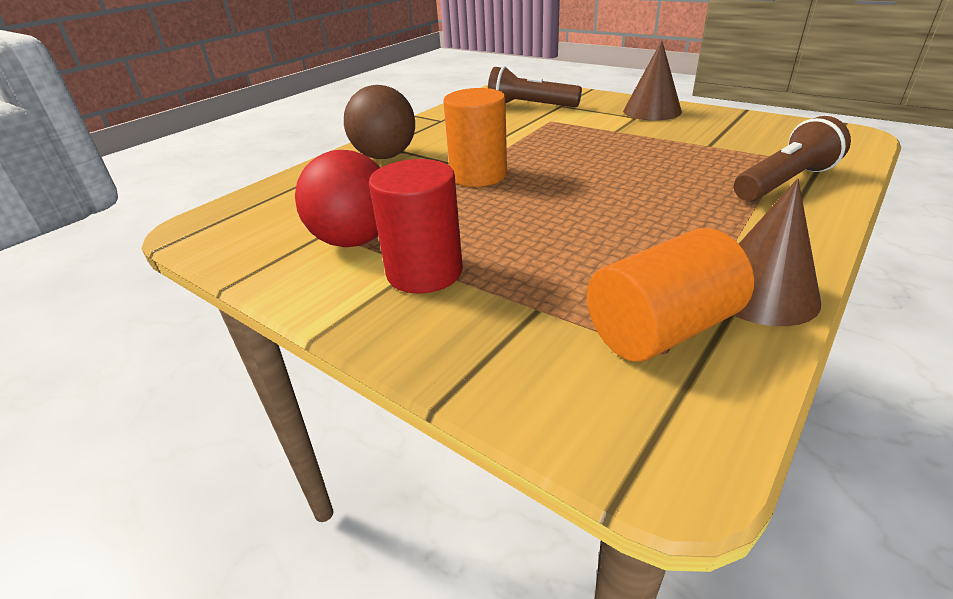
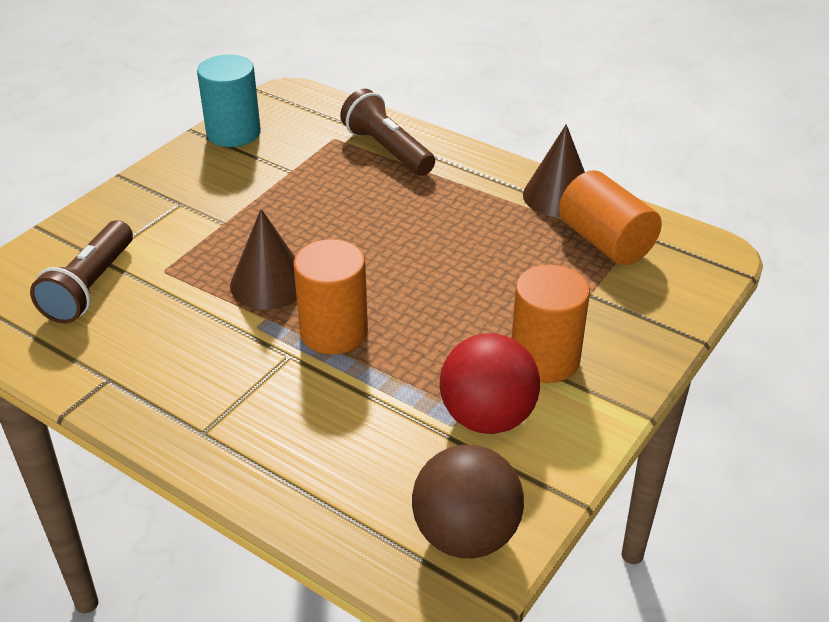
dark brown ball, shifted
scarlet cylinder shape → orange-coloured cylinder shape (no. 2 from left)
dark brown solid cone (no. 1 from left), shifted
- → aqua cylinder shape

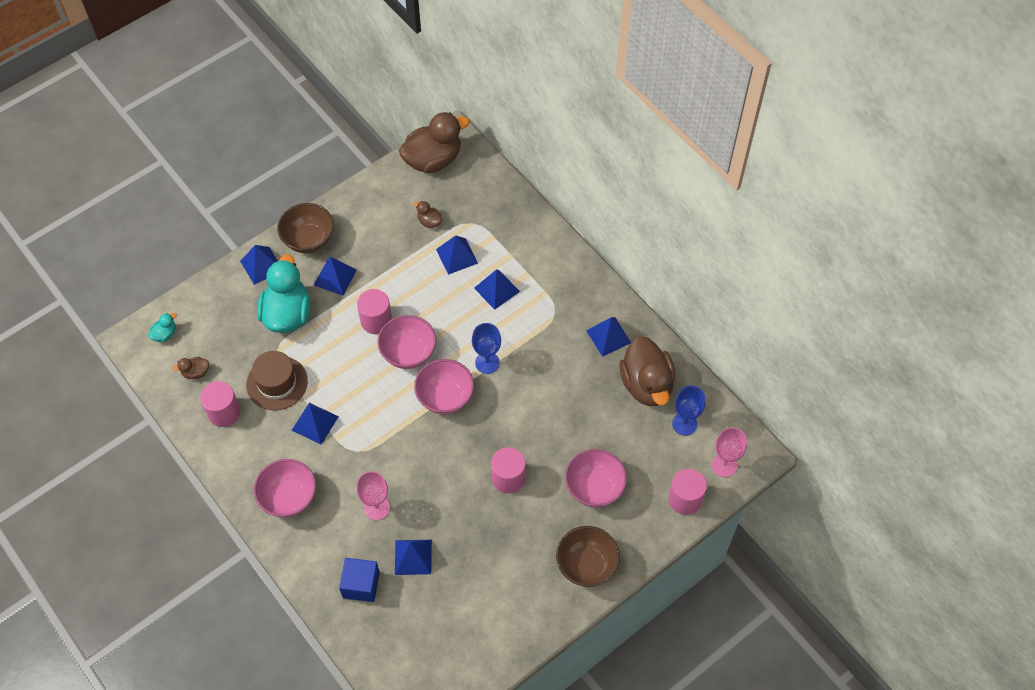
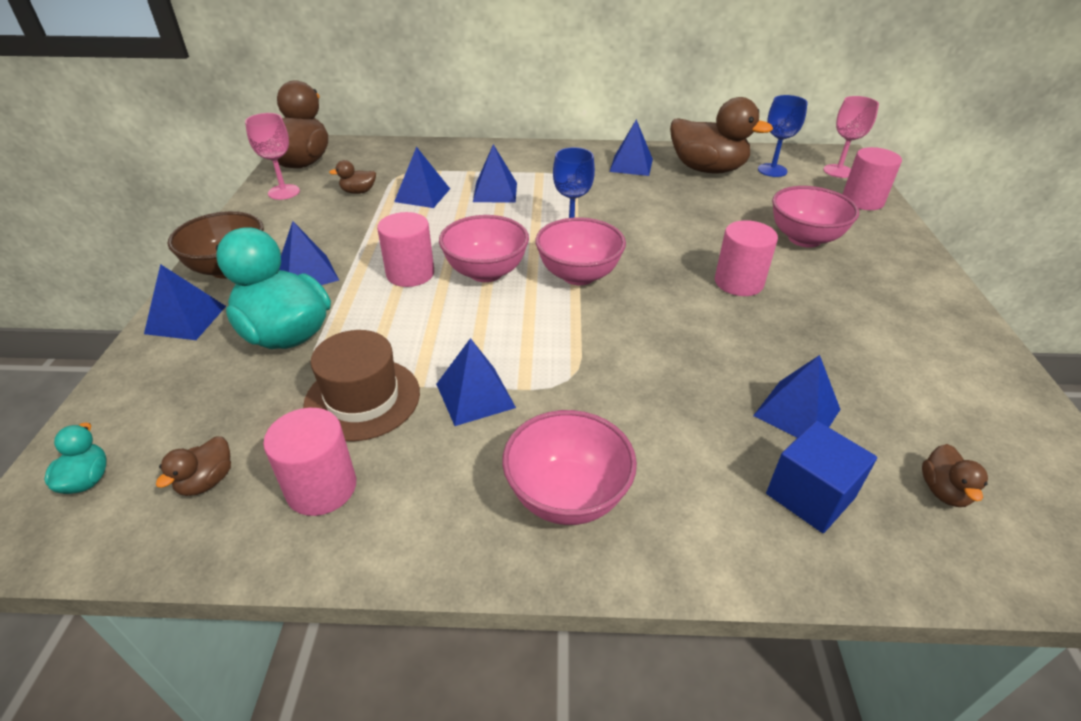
rose-pink chalice (no. 1 from left), shifted
dark brown deep dish (no. 2 from left) → -
- → dark brown duck (no. 5 from left)

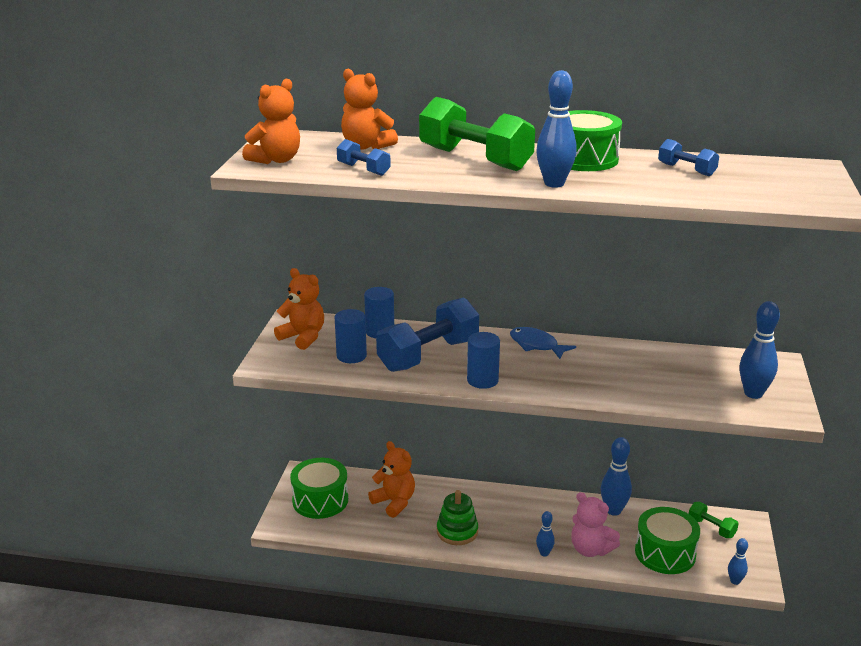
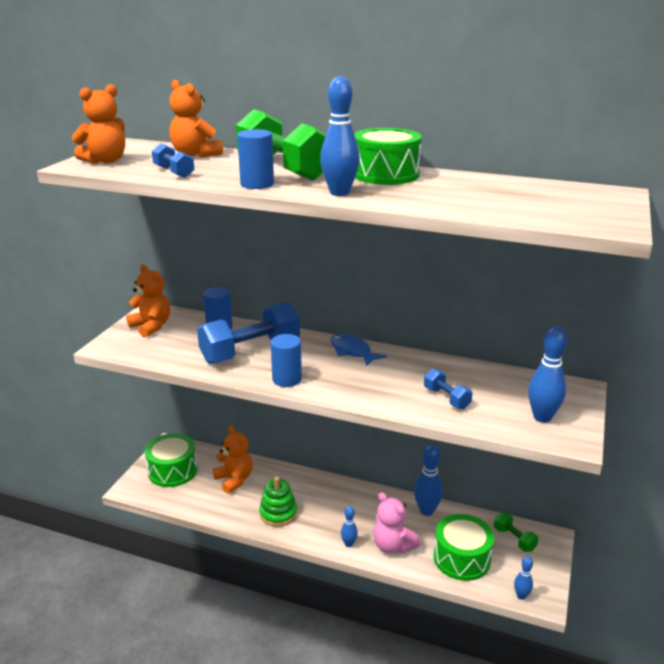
cobalt cylinder shape (no. 1 from left in the first image) → cobalt cylinder shape (no. 2 from left), shifted
cobalt dumbbell (no. 3 from left), shifted

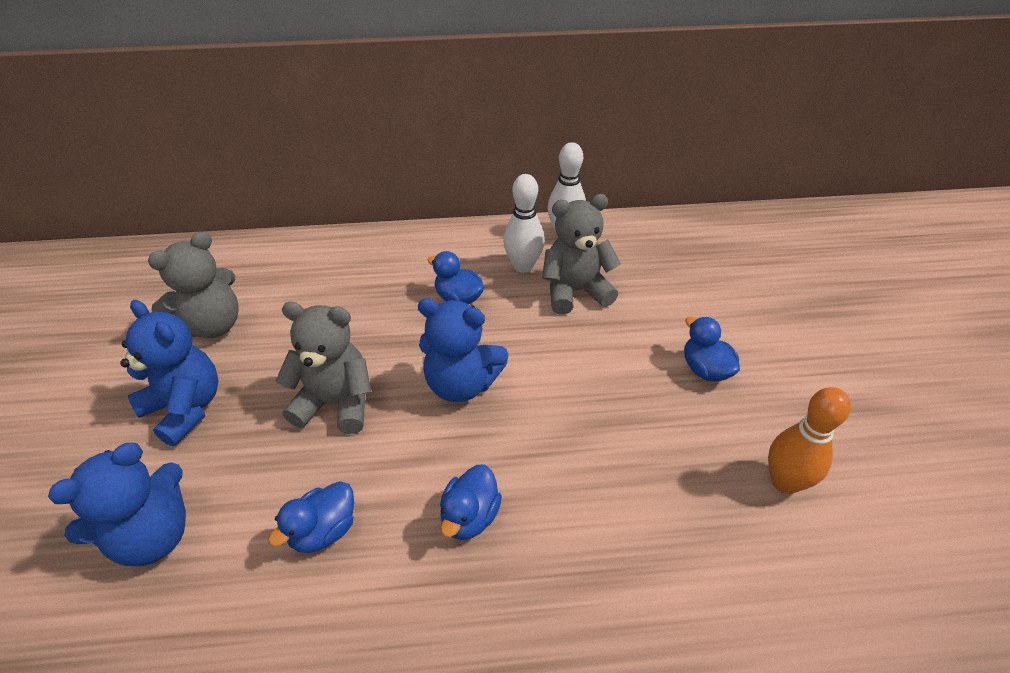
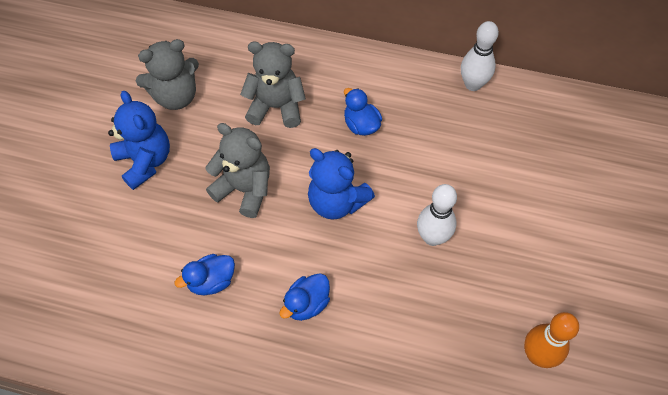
cobalt teddy bear (no. 1 from left) → -
white tenpin (no. 1 from left), shifted
grey teddy bear (no. 3 from left), shifted
cobalt duck (no. 4 from left) → -

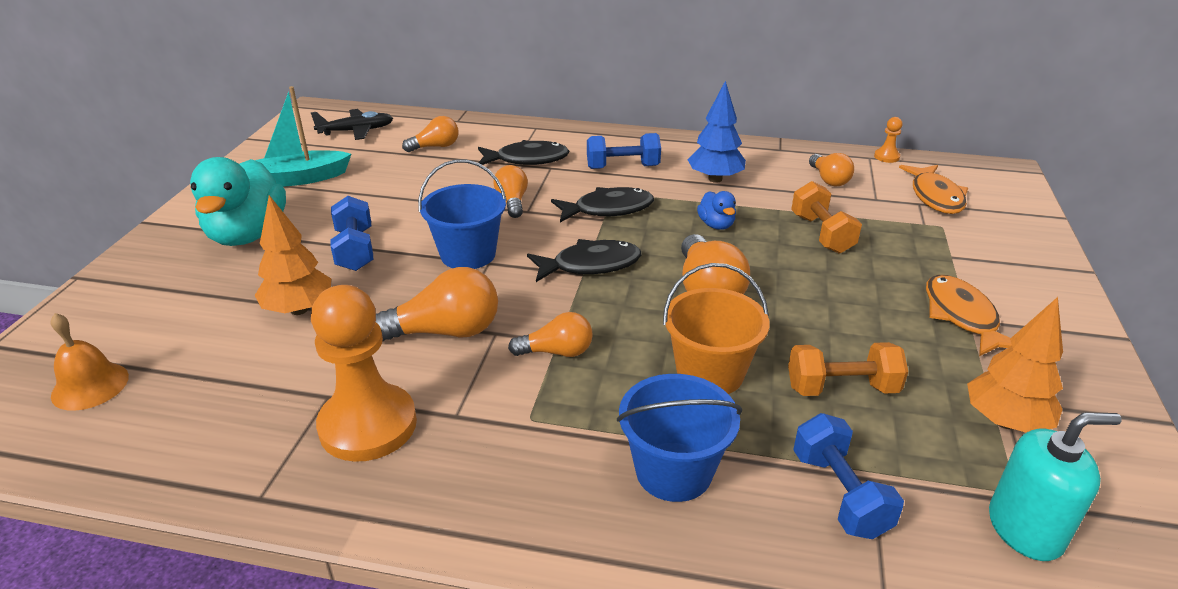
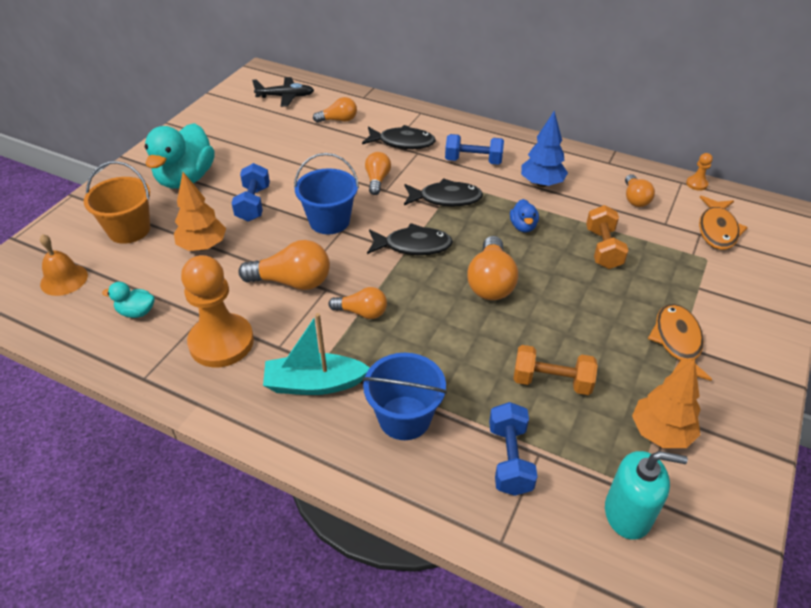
aqua sailboat, shifted
orange-coloured sand bucket, shifted
- → aqua duck (no. 1 from left)

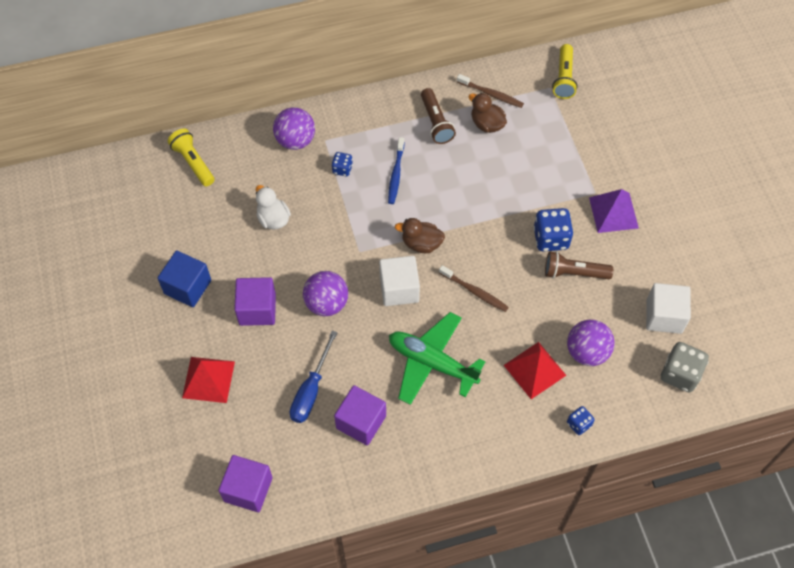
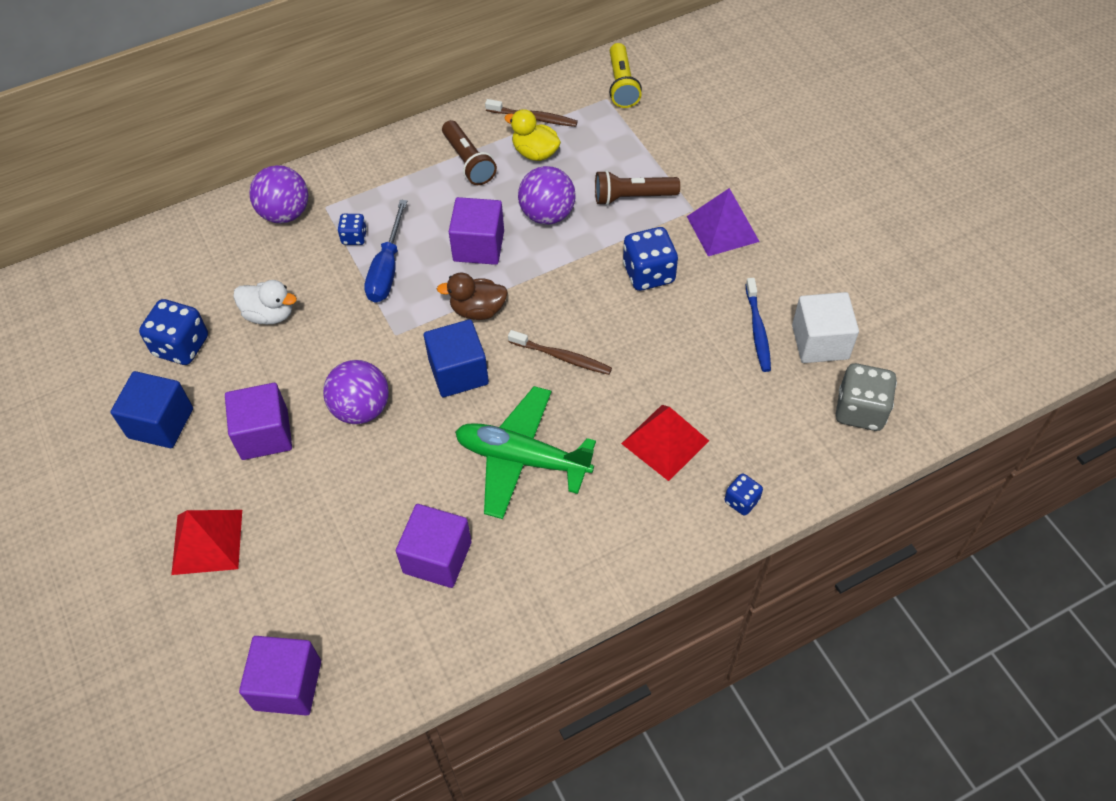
bright yellow pocket torch (no. 1 from left) → -
white duck, 150 degrees clockwise
cobalt hand screwdriver, shifted
white block (no. 1 from left) → cobalt block (no. 2 from left)
cobalt tooth brush, shifted
dark brown duck (no. 2 from left) → bright yellow duck
dark brown pocket torch (no. 2 from left), shifted
violet ball (no. 3 from left), shifted
- → cobalt dice (no. 1 from left)
- → violet block (no. 4 from left)

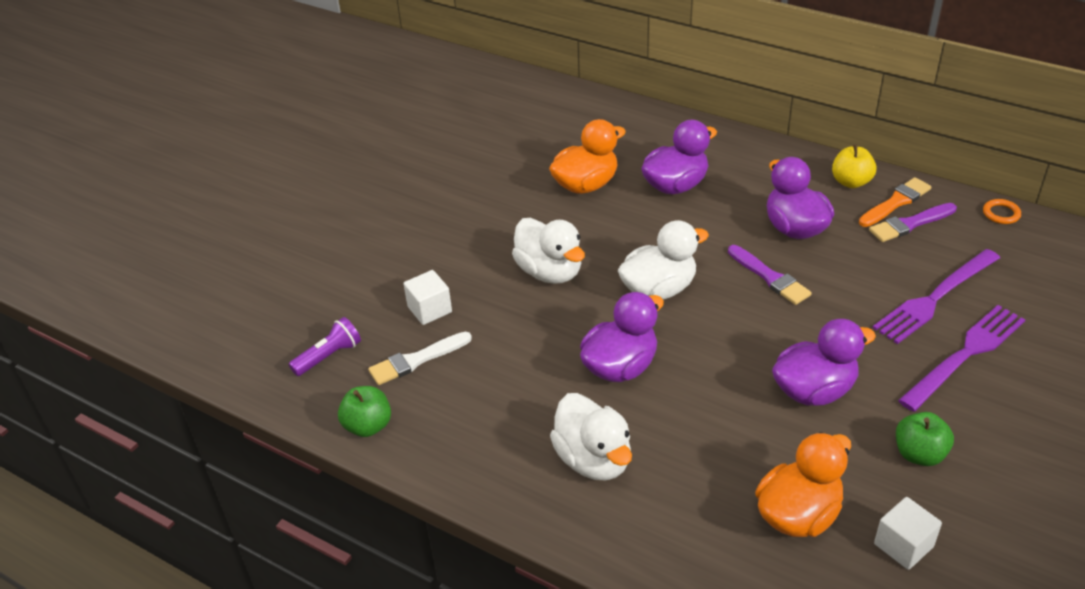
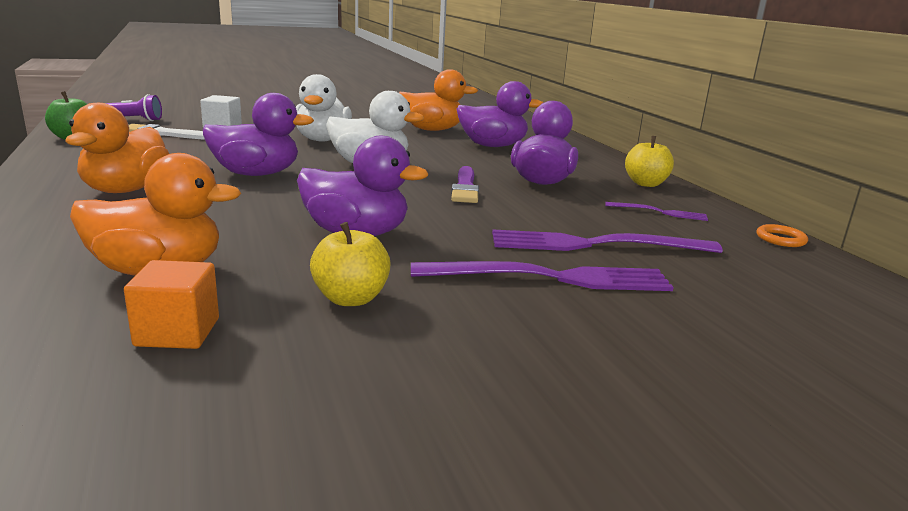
white duck (no. 2 from left) → orange-coloured duck (no. 1 from left)
orange-coloured paint brush → -
violet paint brush (no. 2 from left) → violet dinner fork (no. 3 from left)
white block (no. 2 from left) → orange-coloured block
green toy apple (no. 2 from left) → bright yellow toy apple (no. 1 from left)

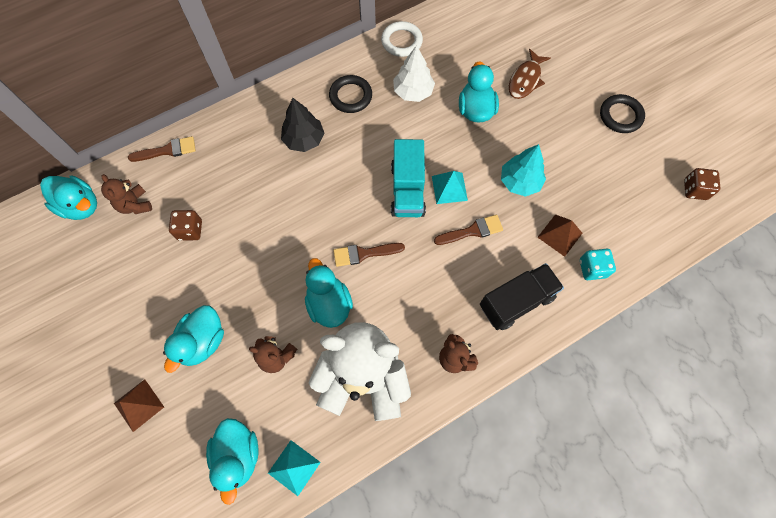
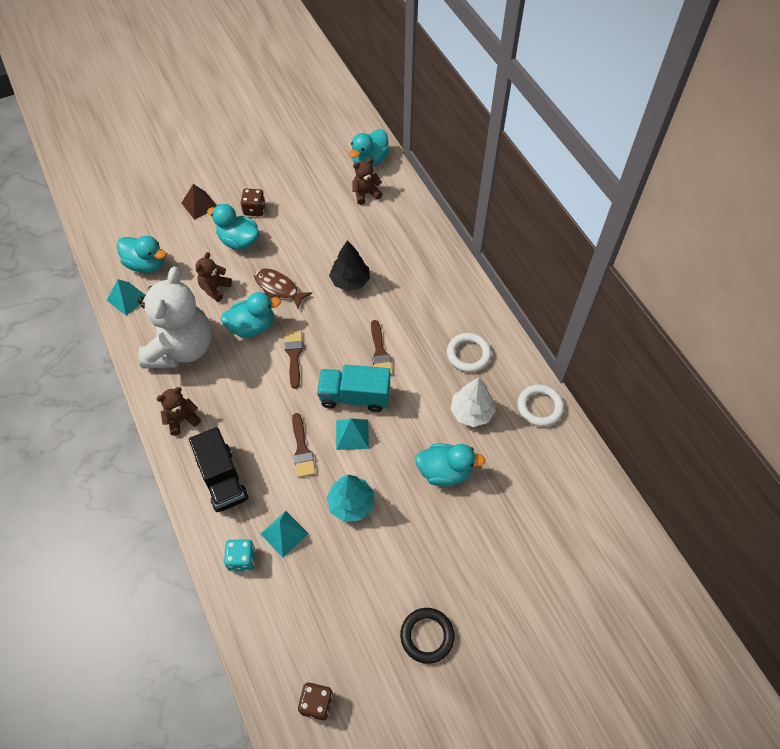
dark brown paint brush (no. 1 from left in the first image) → dark brown paint brush (no. 3 from left), shifted
dark brown dice (no. 1 from left), shifted
aqua duck (no. 3 from left in the first image) → aqua duck (no. 1 from left), 150 degrees counterclockwise
ebony tree, shifted
ebony hoop (no. 1 from left) → white hoop (no. 1 from left)
dark brown toy fish, shifted
dark brown pyramid (no. 2 from left) → aqua pyramid (no. 2 from left)

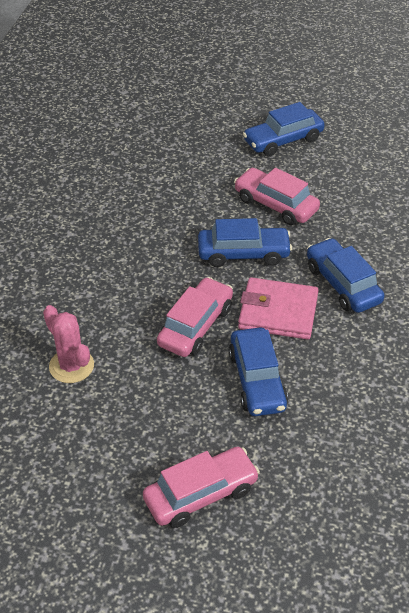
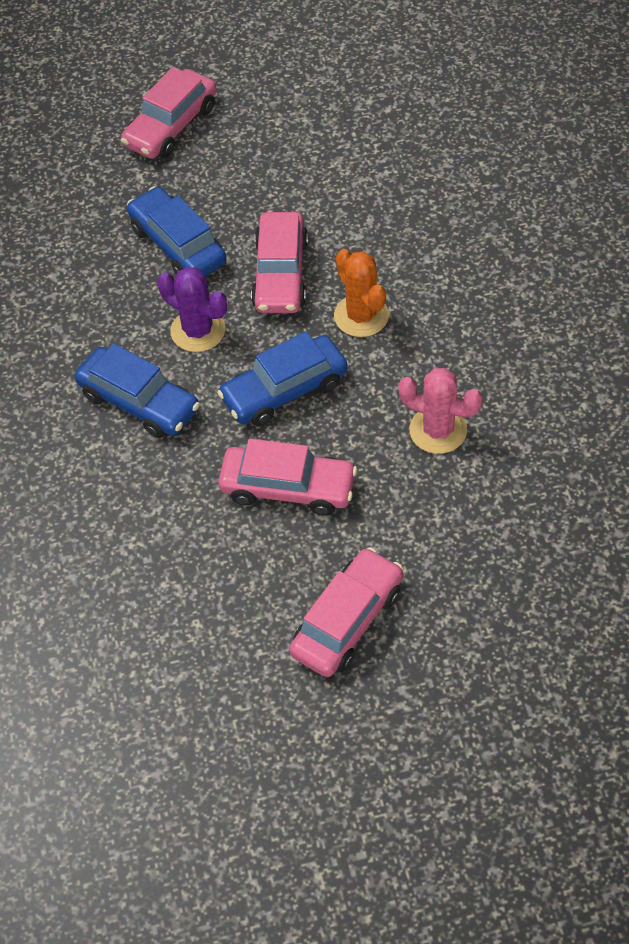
rose-pink saguaro cactus, shifted
rose-pink wallet → violet saguaro cactus
cobalt toy car (no. 3 from left) → rose-pink toy car (no. 4 from left)
- → orange-coloured saguaro cactus

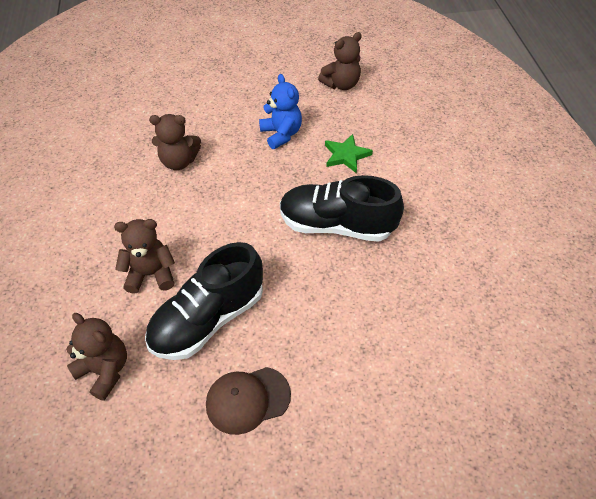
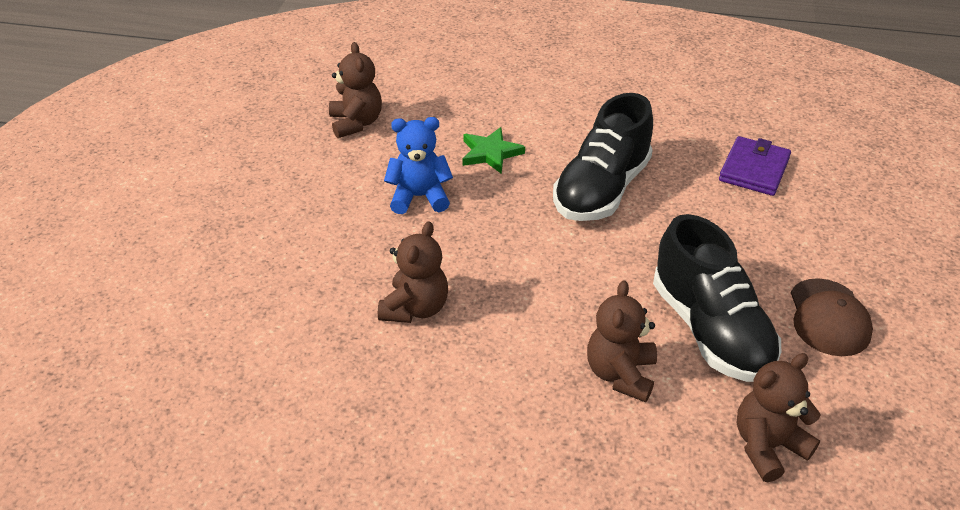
- → violet wallet

